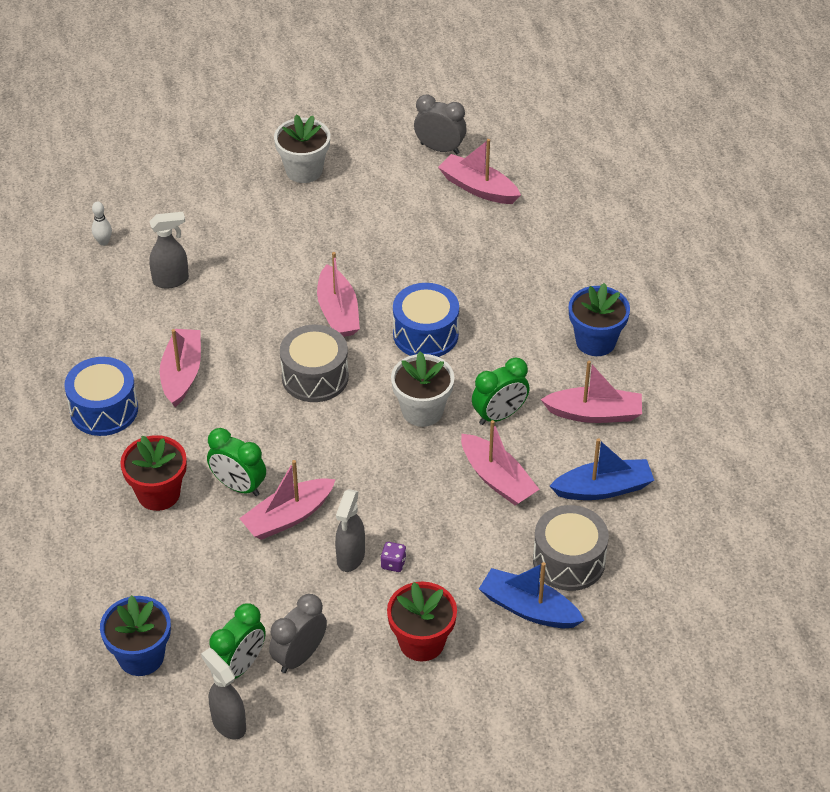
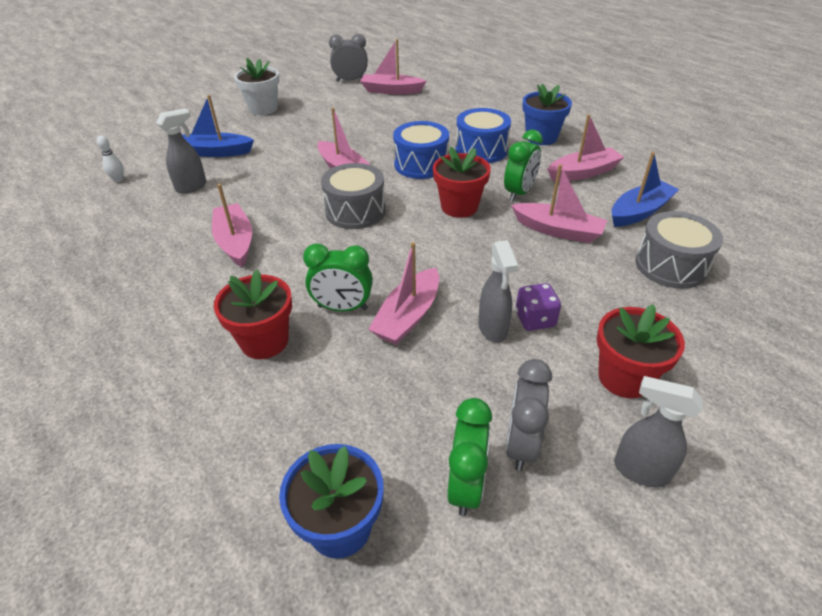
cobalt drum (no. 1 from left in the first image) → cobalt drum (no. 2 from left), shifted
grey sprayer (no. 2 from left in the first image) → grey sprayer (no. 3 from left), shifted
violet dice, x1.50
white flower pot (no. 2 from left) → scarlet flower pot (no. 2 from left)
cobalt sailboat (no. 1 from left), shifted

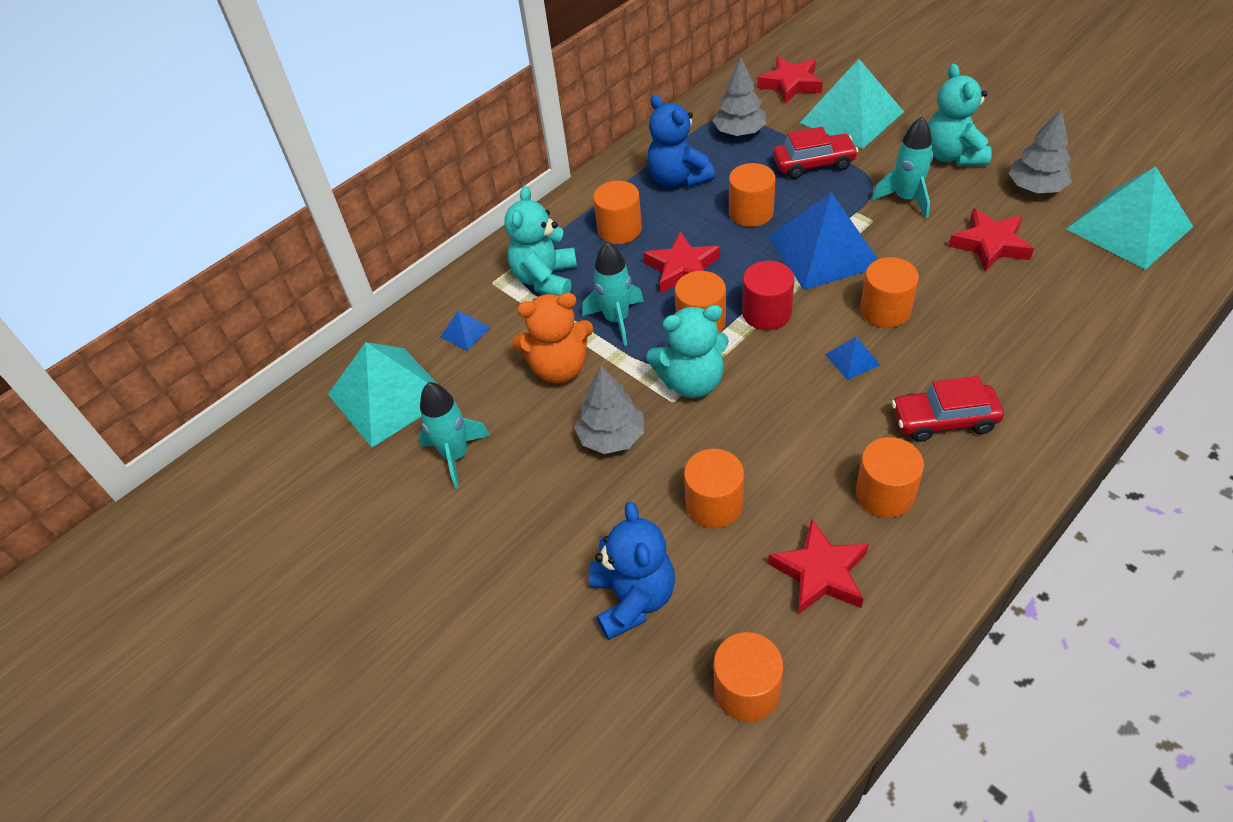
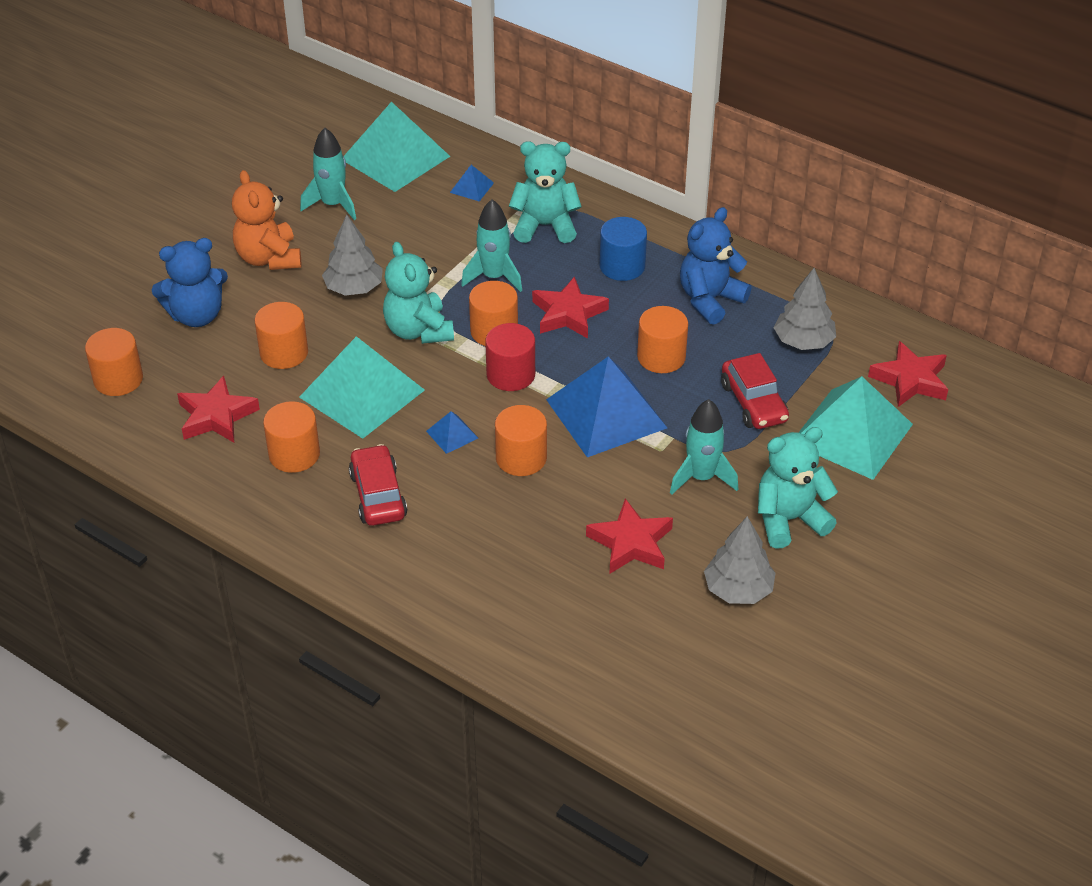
orange-coloured teddy bear, shifted
orange-coloured cylinder shape (no. 1 from left) → cobalt cylinder shape
aqua pyramid (no. 3 from left in the first image) → aqua pyramid (no. 1 from left), shifted

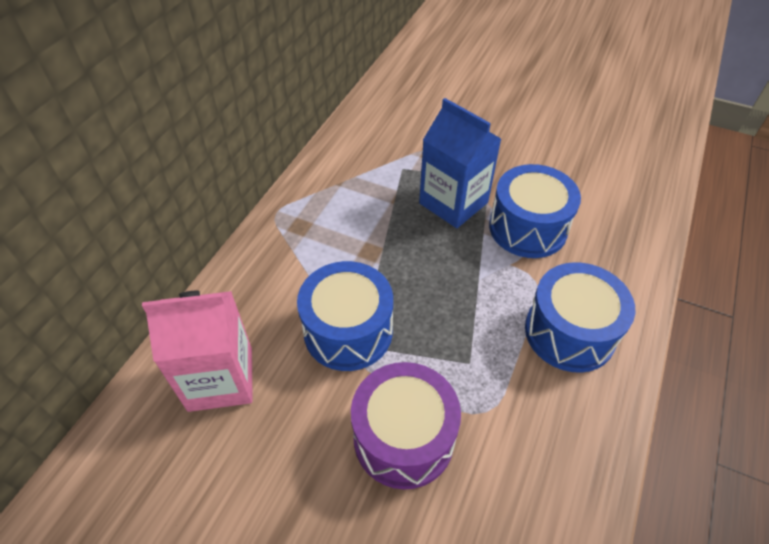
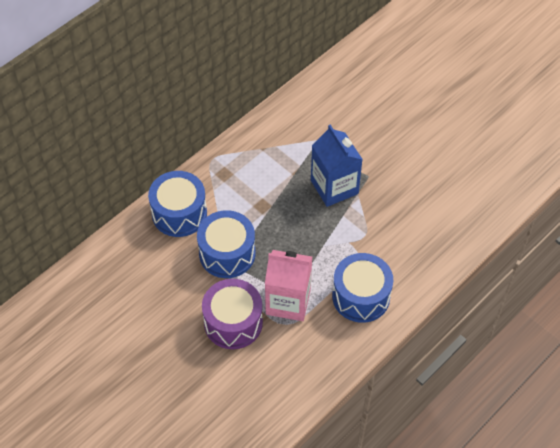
rose-pink juice carton, shifted
cobalt drum (no. 2 from left in the first image) → cobalt drum (no. 1 from left), shifted

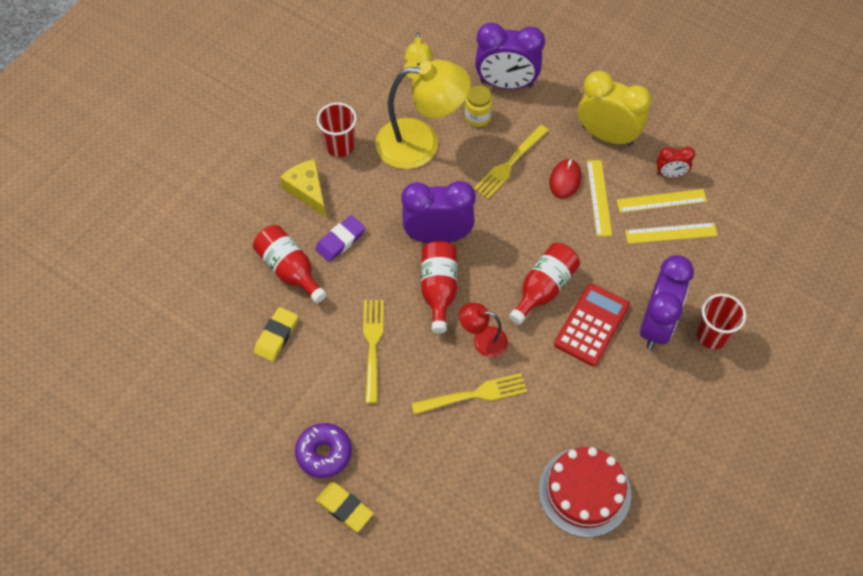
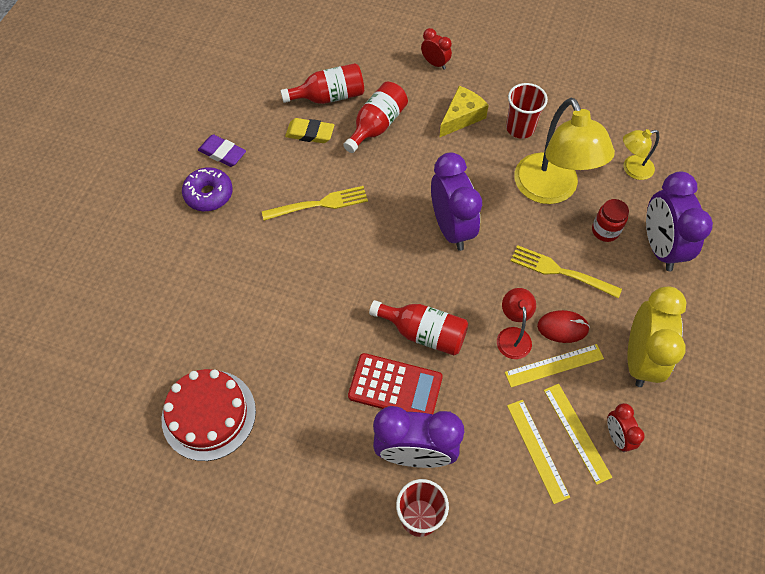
violet eraser, shifted
bright yellow eraser (no. 2 from left) → -
bright yellow dinner fork (no. 2 from left) → -
scarlet flask (no. 2 from left in the first image) → scarlet flask (no. 1 from left), shifted
scarlet reading lamp, shifted
bright yellow preserve jar → scarlet preserve jar
- → scarlet bedside clock (no. 1 from left)

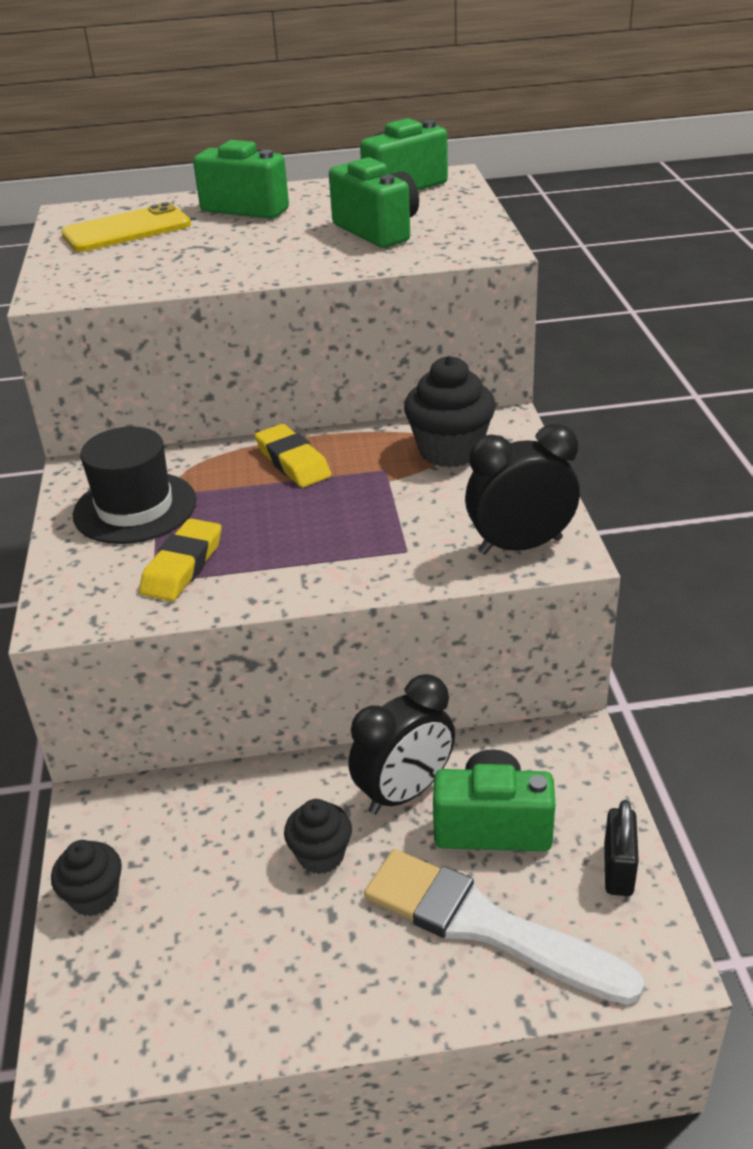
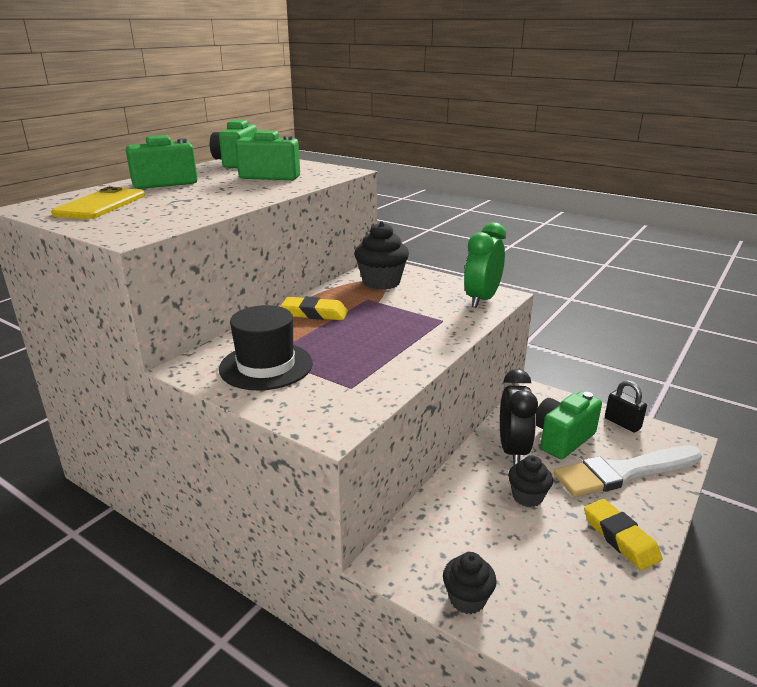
bright yellow eraser (no. 1 from left in the first image) → bright yellow eraser (no. 2 from left), shifted
ebony bedside clock (no. 2 from left) → green bedside clock

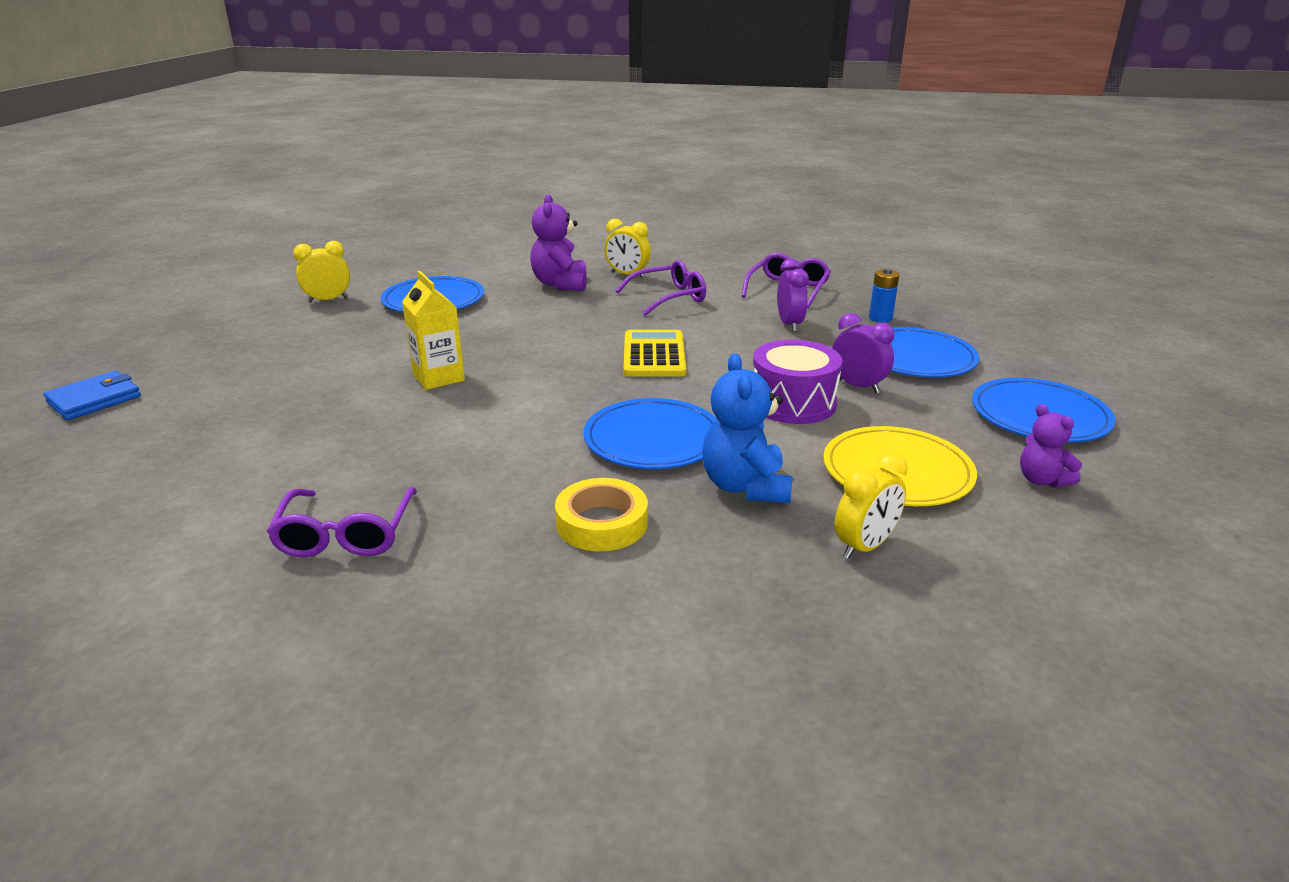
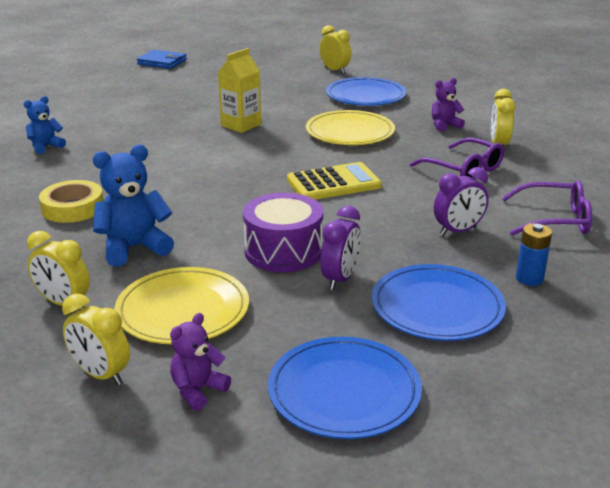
violet eyeglasses (no. 1 from left) → cobalt teddy bear (no. 1 from left)
violet teddy bear (no. 1 from left in the first image) → violet teddy bear (no. 2 from left), x0.61
cobalt flat dish (no. 2 from left) → -
- → bright yellow bedside clock (no. 2 from left)
- → bright yellow flat dish (no. 2 from left)

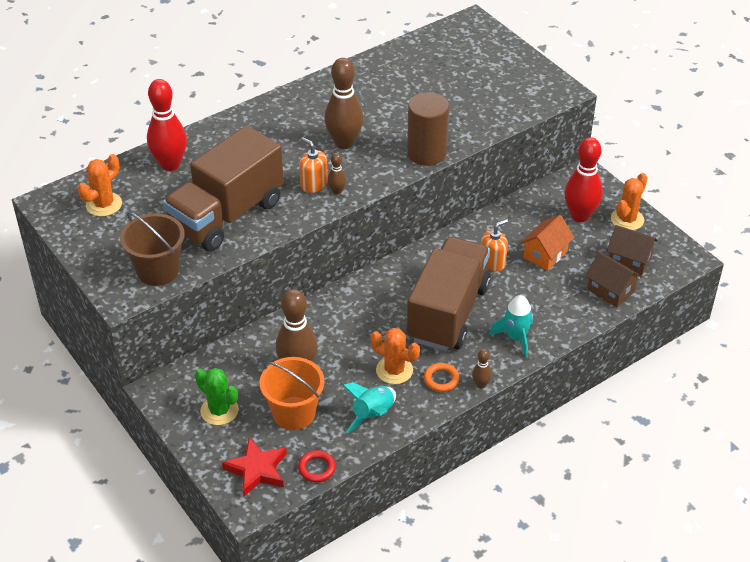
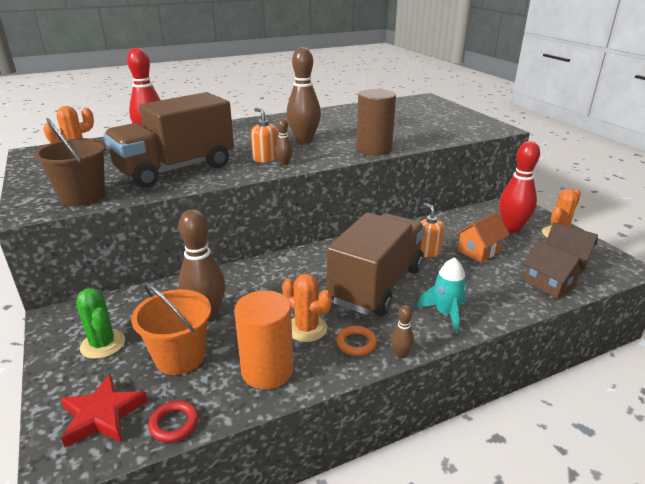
aqua spaceship (no. 1 from left) → orange-coloured cylinder shape
orange-coloured soap dispenser (no. 2 from left), 90 degrees counterclockwise

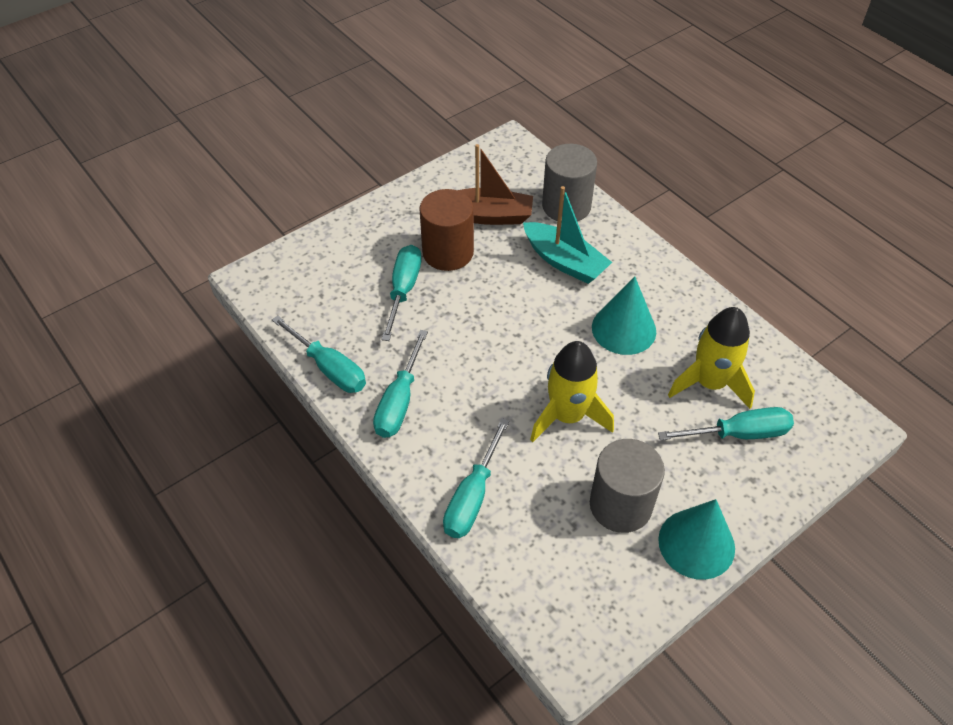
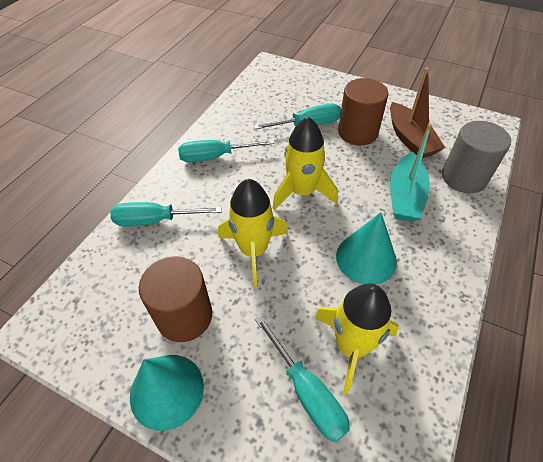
aqua hand screwdriver (no. 1 from left) → -
grey cylinder shape (no. 2 from left) → dark brown cylinder shape (no. 1 from left)
- → bright yellow spaceship (no. 2 from left)

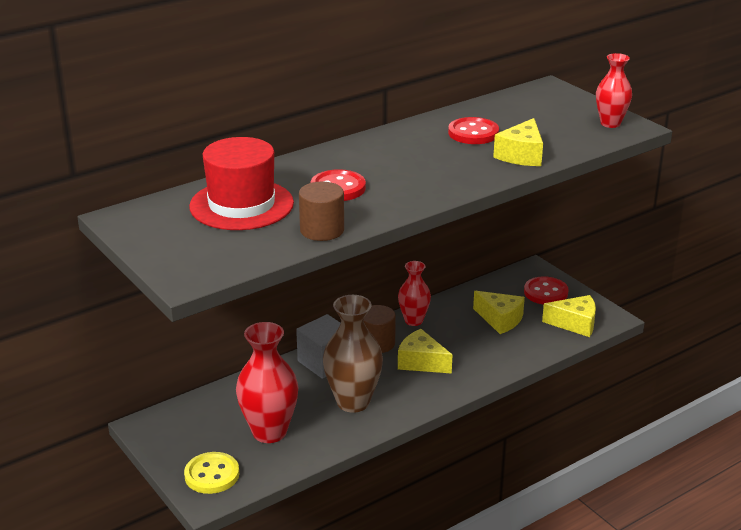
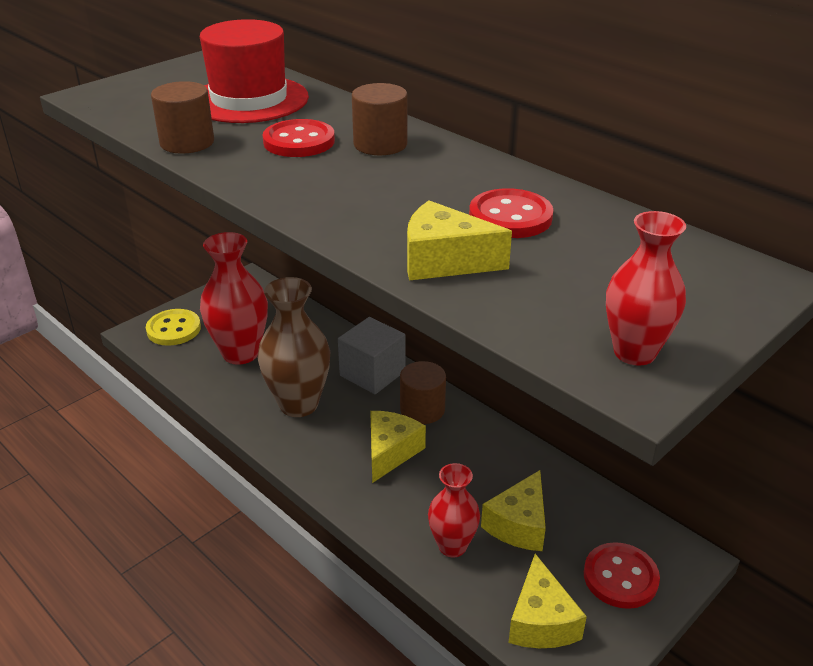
scarlet vase (no. 2 from left), shifted
- → dark brown cylinder shape (no. 2 from left)

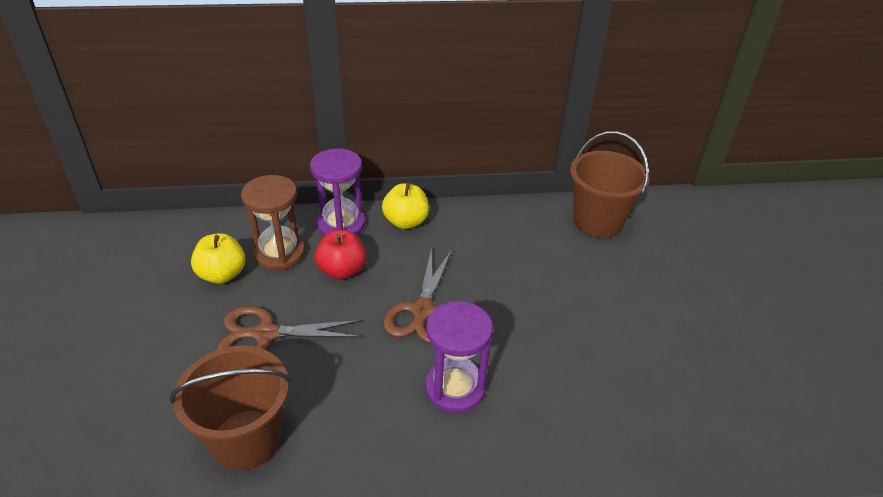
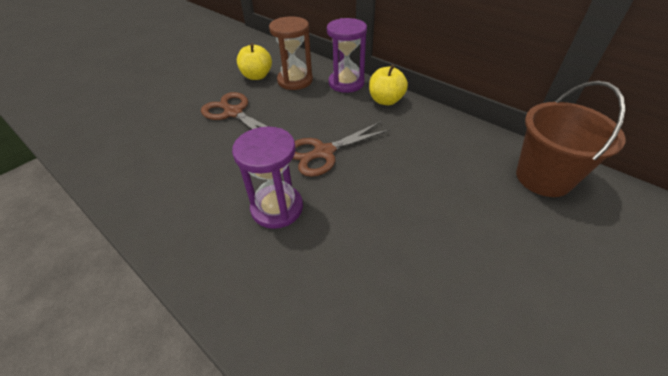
dark brown sand bucket (no. 1 from left) → -
scarlet toy apple → -

